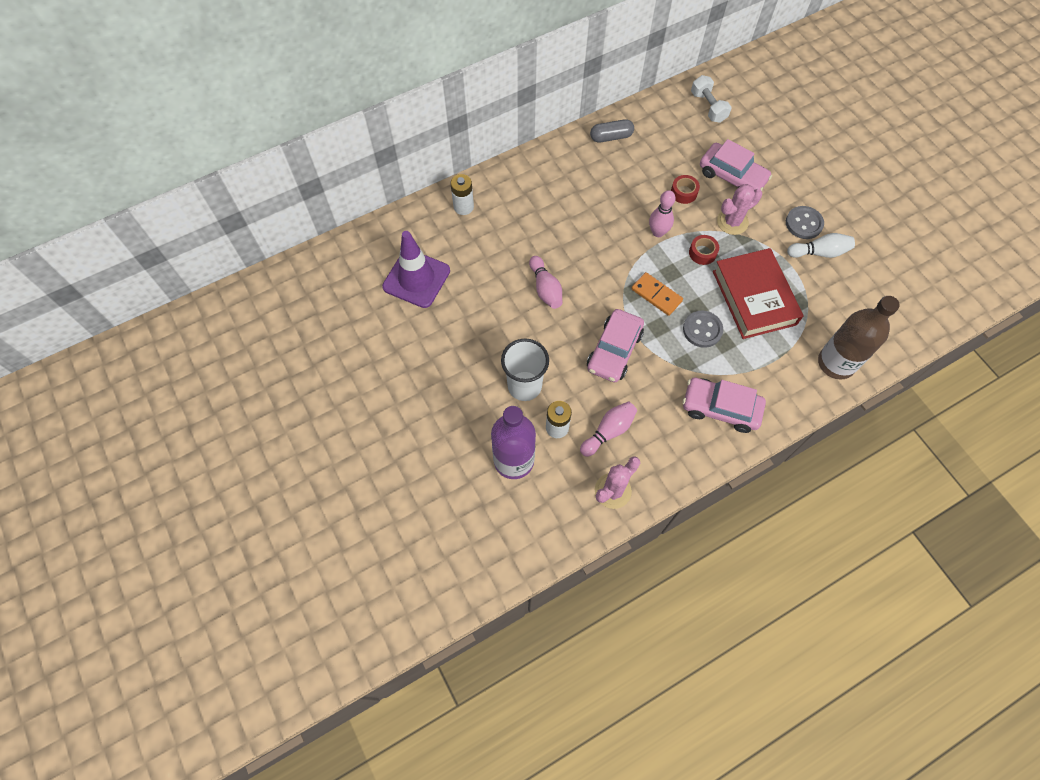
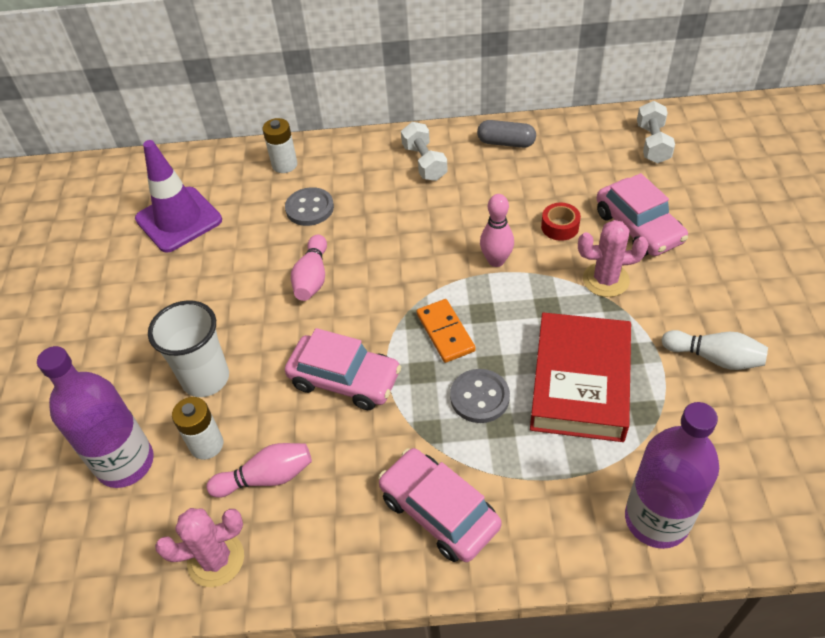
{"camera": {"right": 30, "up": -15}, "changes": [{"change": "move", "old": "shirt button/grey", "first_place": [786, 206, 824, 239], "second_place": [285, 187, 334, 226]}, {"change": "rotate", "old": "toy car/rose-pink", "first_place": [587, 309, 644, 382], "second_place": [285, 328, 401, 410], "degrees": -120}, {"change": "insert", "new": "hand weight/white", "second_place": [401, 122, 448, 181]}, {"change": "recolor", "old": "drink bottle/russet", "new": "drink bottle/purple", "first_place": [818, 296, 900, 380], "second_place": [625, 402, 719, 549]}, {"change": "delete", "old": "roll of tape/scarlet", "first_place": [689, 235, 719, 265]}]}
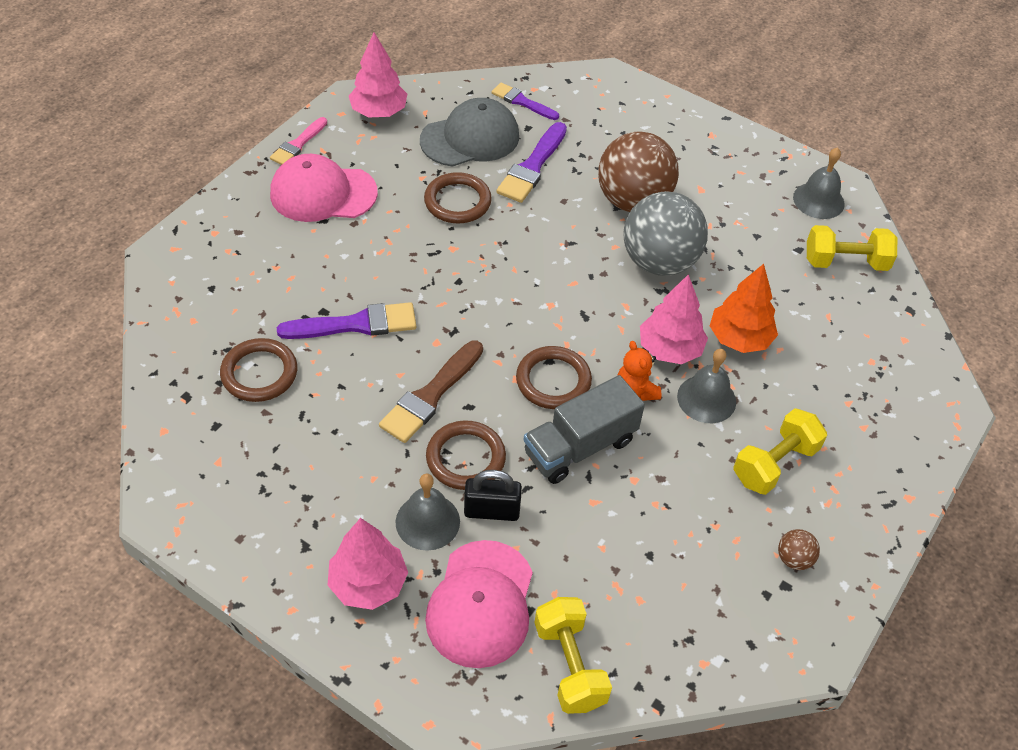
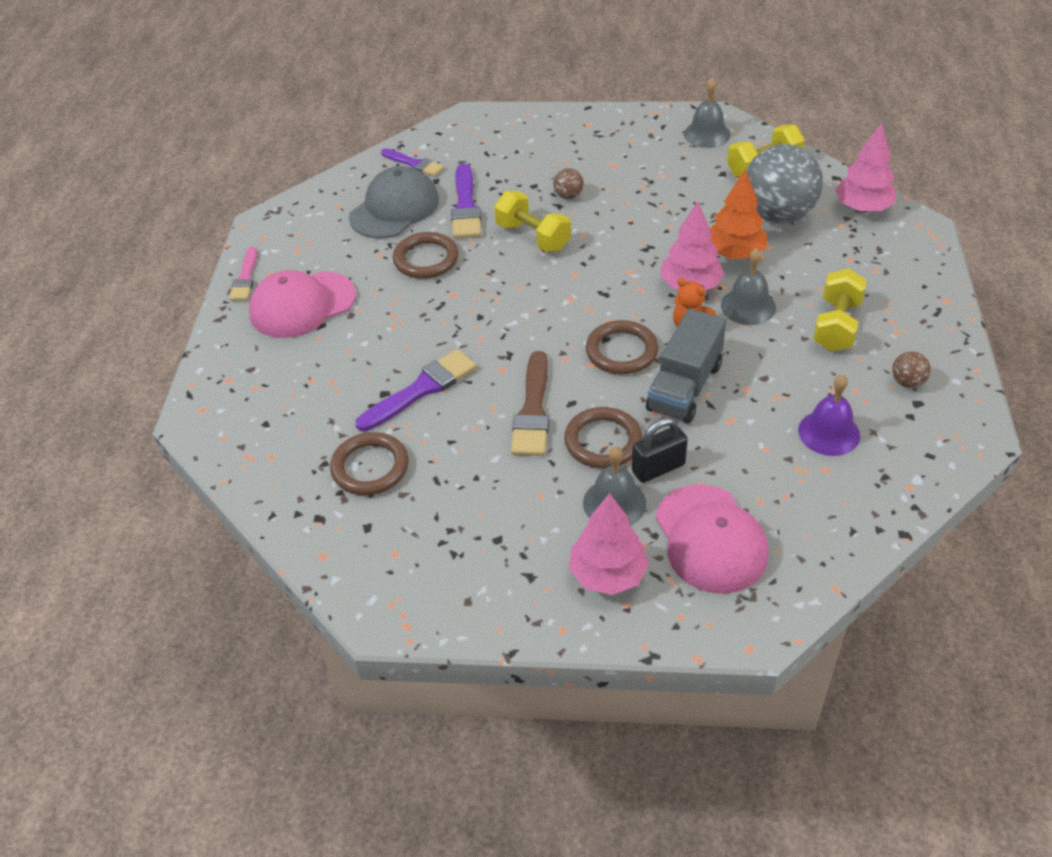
{"camera": {"right": -25, "up": -5}, "changes": [{"change": "rotate", "old": "brush/purple", "first_place": [492, 83, 559, 120], "second_place": [381, 148, 444, 177], "degrees": -150}, {"change": "move", "old": "hand weight/yellow", "first_place": [535, 597, 612, 714], "second_place": [494, 191, 571, 252]}, {"change": "resize", "old": "ball/russet", "first_place": [598, 132, 679, 212], "second_place": [553, 168, 584, 199], "factor": 0.41}, {"change": "move", "old": "ball/grey", "first_place": [623, 191, 708, 276], "second_place": [746, 144, 823, 223]}, {"change": "insert", "new": "school bell/purple", "second_place": [798, 374, 860, 456]}, {"change": "move", "old": "fir tree/rose-pink", "first_place": [349, 32, 407, 117], "second_place": [835, 123, 896, 212]}]}
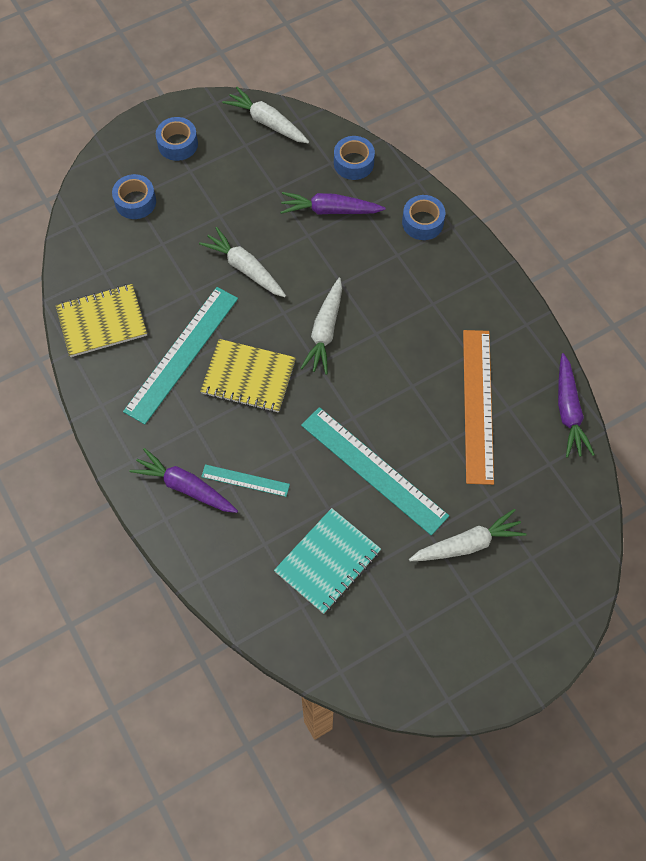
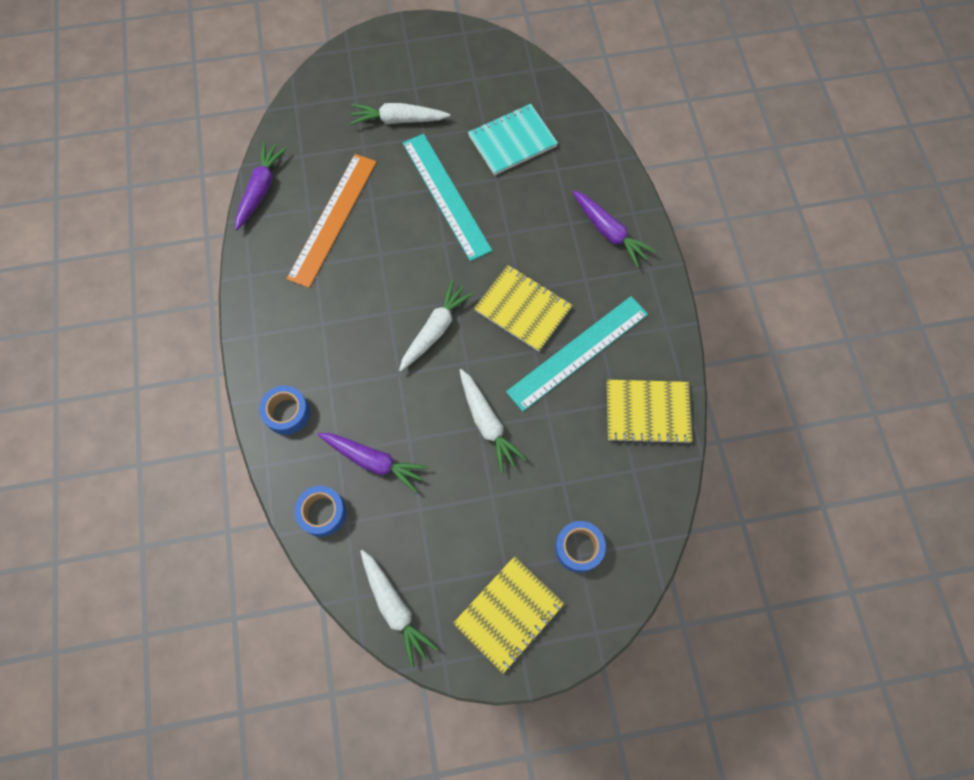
{"camera": {"right": -160, "up": 5}, "changes": [{"change": "replace", "old": "roll of tape/cobalt", "new": "notepad/yellow", "first_place": [156, 117, 198, 161], "second_place": [453, 556, 565, 673]}, {"change": "delete", "old": "ruler/turquoise", "first_place": [201, 464, 290, 497]}]}
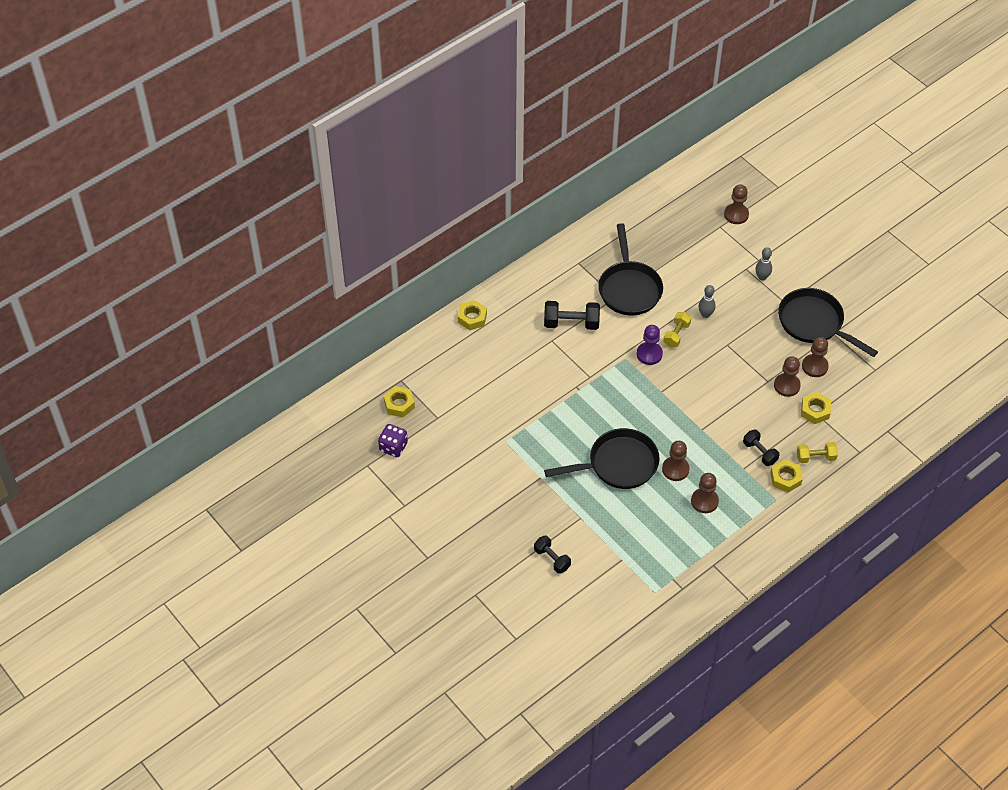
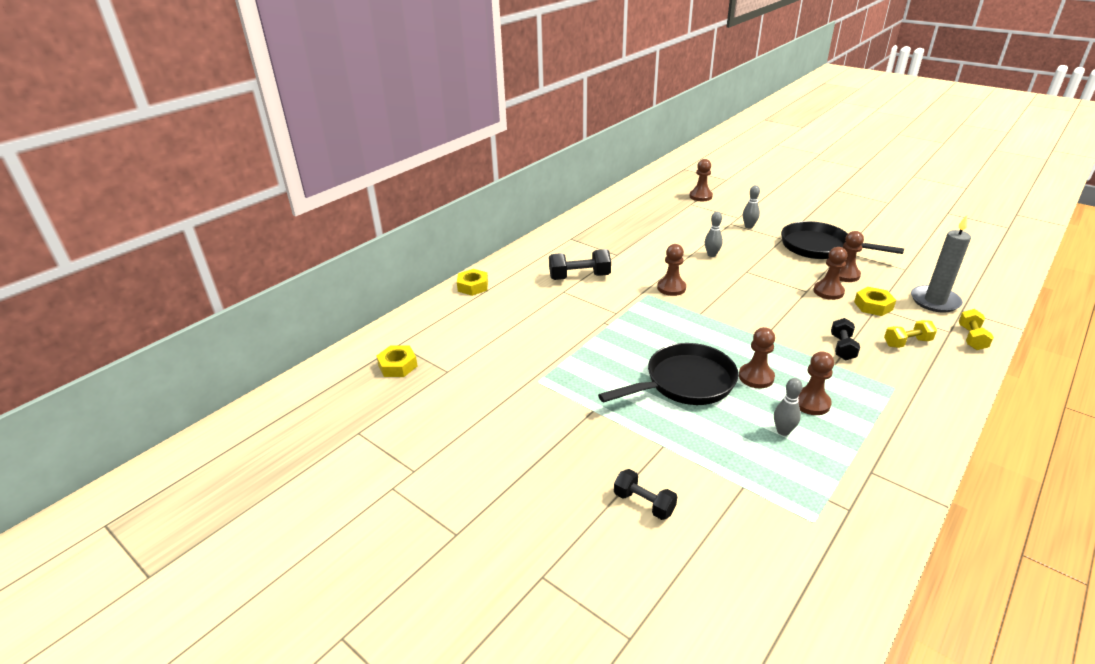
{"camera": {"right": -10, "up": -20}, "changes": [{"change": "recolor", "old": "pawn/purple", "new": "pawn/russet", "first_place": [637, 325, 663, 365], "second_place": [657, 244, 686, 296]}, {"change": "insert", "new": "skittle/grey", "second_place": [774, 378, 803, 436]}, {"change": "rotate", "old": "hand weight/ebony", "first_place": [743, 430, 779, 466], "second_place": [831, 318, 860, 360], "degrees": 60}, {"change": "insert", "new": "candle/grey", "second_place": [911, 215, 971, 313]}, {"change": "move", "old": "hand weight/yellow", "first_place": [663, 312, 691, 347], "second_place": [959, 309, 994, 350]}, {"change": "delete", "old": "dice/purple", "first_place": [378, 424, 408, 457]}, {"change": "delete", "old": "pan/ebony", "first_place": [598, 223, 663, 315]}, {"change": "delete", "old": "hexagon nut/yellow", "first_place": [770, 459, 803, 493]}]}
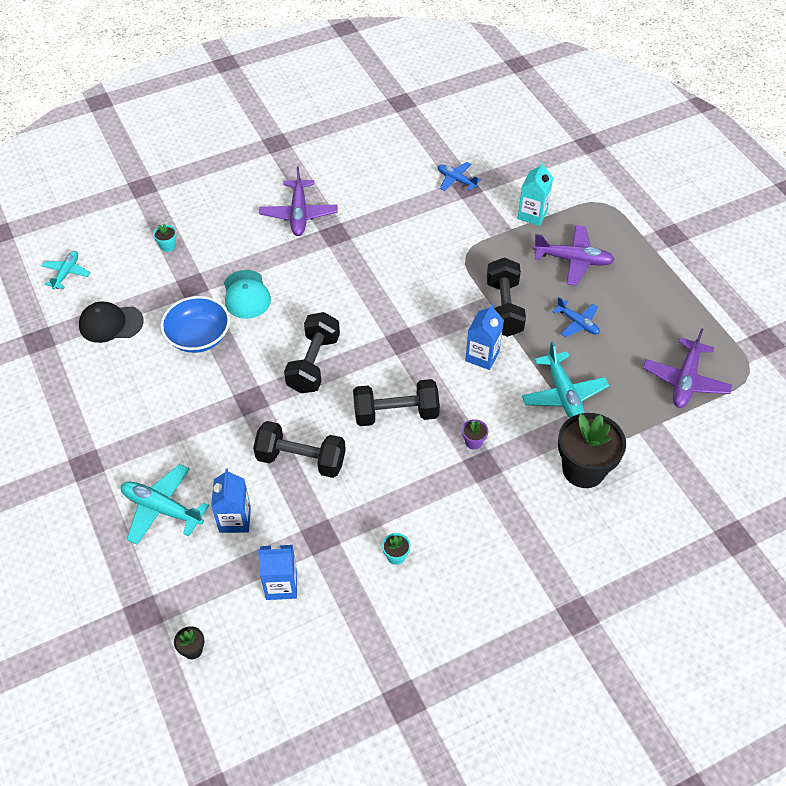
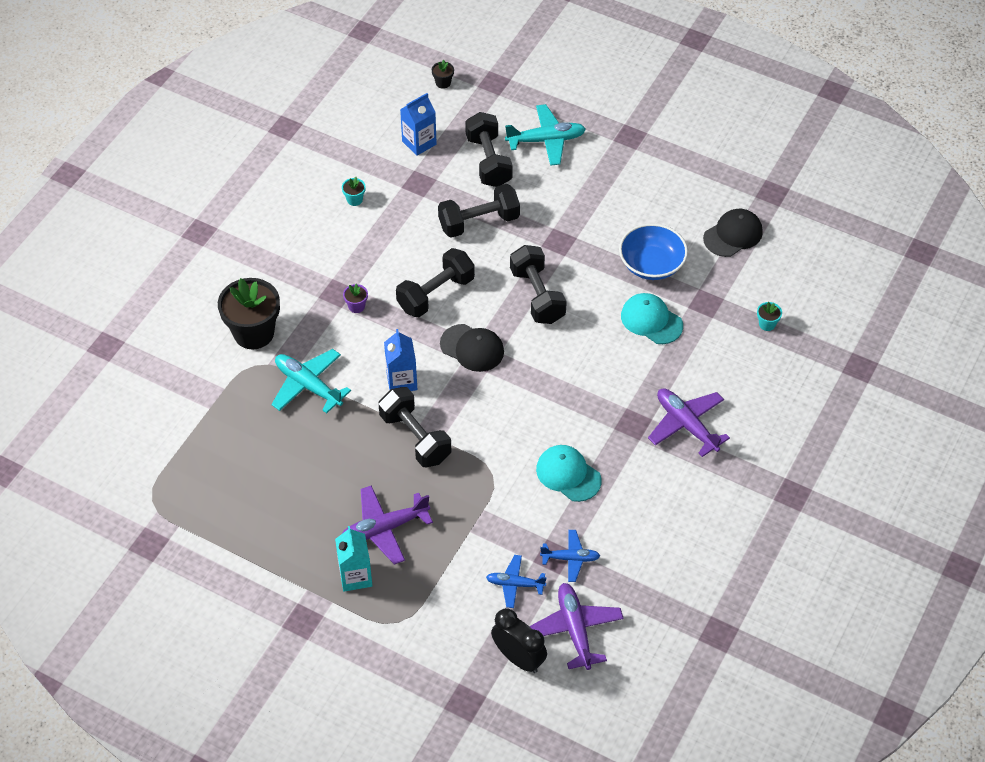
{"camera": {"right": 145, "up": 0}, "changes": [{"change": "move", "old": "juice carton/turquoise", "first_place": [518, 162, 553, 226], "second_place": [335, 526, 372, 592]}, {"change": "insert", "new": "peaked cap/ebony", "second_place": [440, 324, 504, 372]}, {"change": "replace", "old": "juice carton/cobalt", "new": "hand weight/ebony", "first_place": [211, 468, 251, 533], "second_place": [465, 112, 513, 187]}, {"change": "move", "old": "toy plane/cobalt", "first_place": [552, 297, 600, 337], "second_place": [486, 555, 547, 608]}, {"change": "insert", "new": "bedside clock/ebony", "second_place": [491, 608, 547, 673]}, {"change": "move", "old": "toy plane/purple", "first_place": [643, 328, 732, 408], "second_place": [529, 583, 624, 670]}, {"change": "insert", "new": "peaked cap/turquoise", "second_place": [536, 445, 602, 502]}, {"change": "delete", "old": "toy plane/turquoise", "first_place": [42, 251, 91, 289]}]}
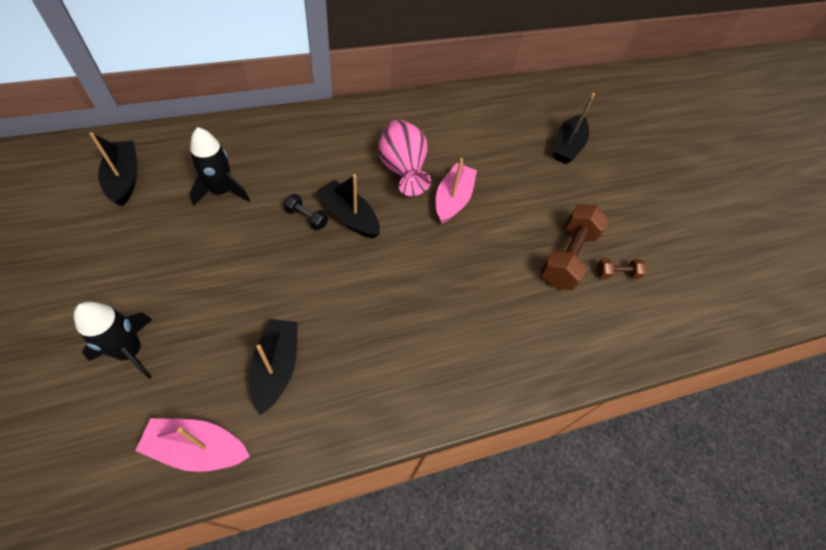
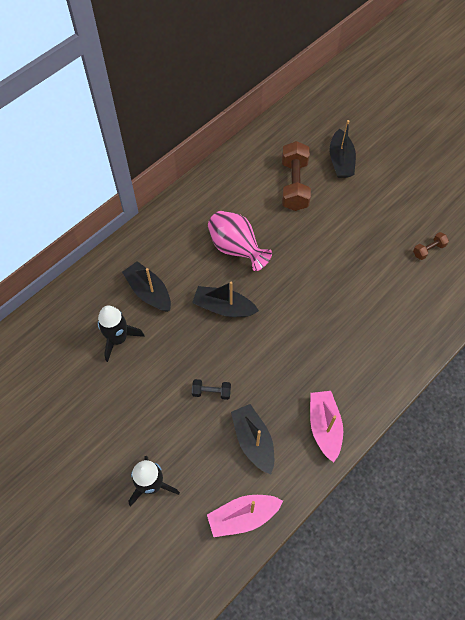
{"camera": {"right": -20, "up": 5}, "changes": [{"change": "move", "old": "boat/ebony", "first_place": [89, 132, 137, 207], "second_place": [122, 261, 171, 312]}, {"change": "move", "old": "hand weight/ebony", "first_place": [284, 194, 328, 230], "second_place": [192, 379, 231, 400]}, {"change": "move", "old": "hand weight/russet", "first_place": [541, 204, 610, 290], "second_place": [282, 141, 311, 211]}, {"change": "move", "old": "boat/rose-pink", "first_place": [436, 158, 477, 224], "second_place": [310, 391, 343, 463]}]}
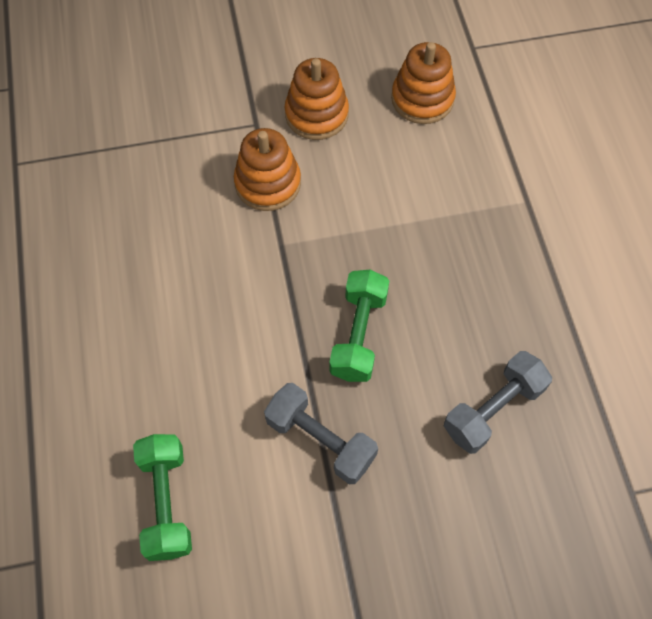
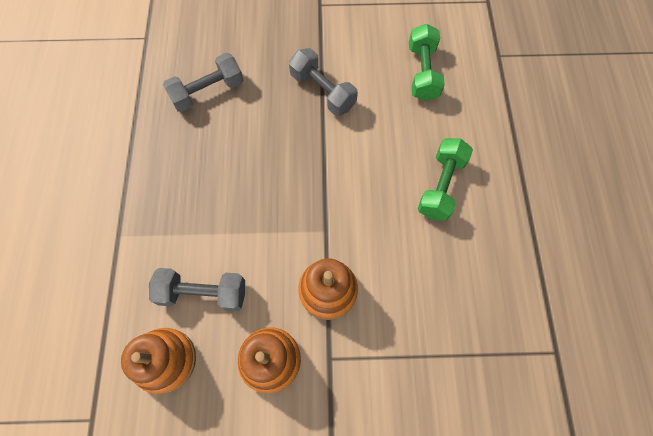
{"camera": {"right": -170, "up": 5}, "changes": [{"change": "insert", "new": "hand weight/grey", "second_place": [149, 268, 245, 311]}, {"change": "move", "old": "hand weight/emerald", "first_place": [329, 270, 389, 382], "second_place": [418, 138, 473, 221]}]}
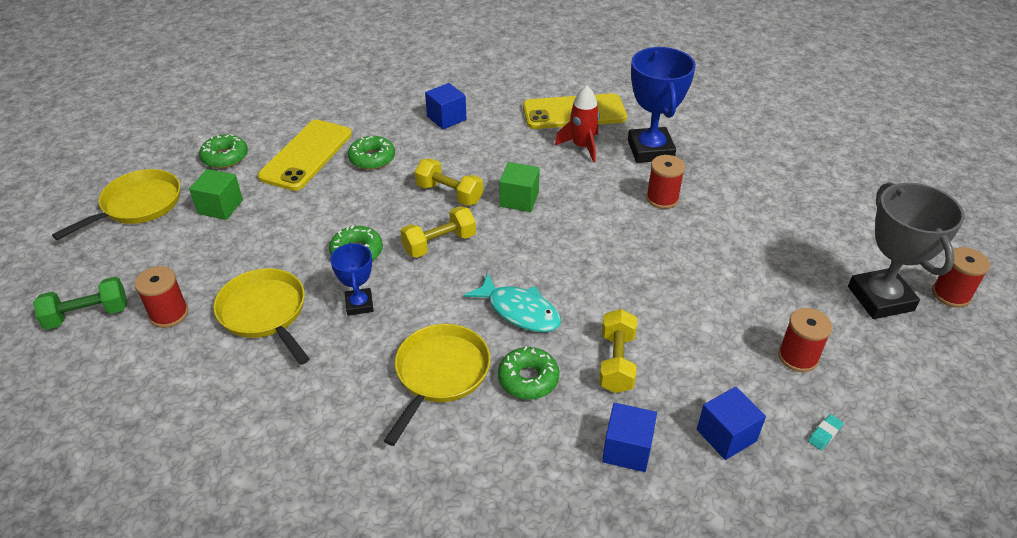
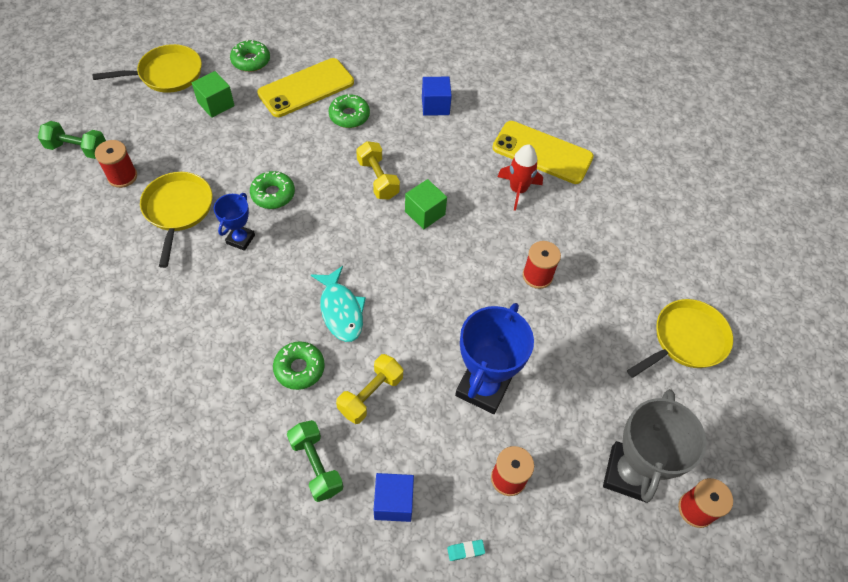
{"camera": {"right": 30, "up": 15}, "changes": [{"change": "replace", "old": "solid cube/cobalt", "new": "hand weight/emerald", "first_place": [602, 403, 657, 472], "second_place": [287, 420, 343, 502]}, {"change": "move", "old": "award cup/cobalt", "first_place": [628, 47, 696, 163], "second_place": [455, 303, 534, 414]}, {"change": "move", "old": "pan/yellow", "first_place": [384, 324, 490, 446], "second_place": [627, 299, 733, 378]}, {"change": "delete", "old": "hand weight/yellow", "first_place": [400, 206, 476, 258]}]}
